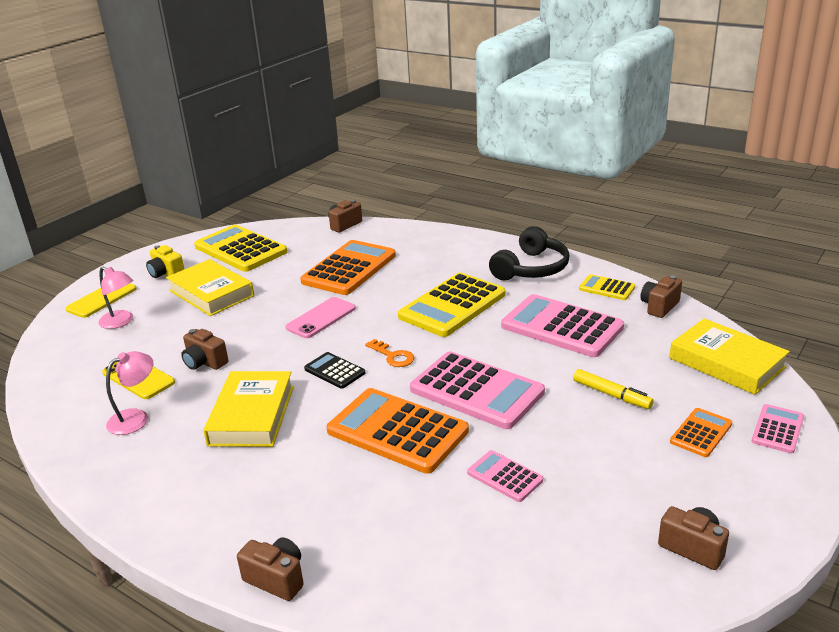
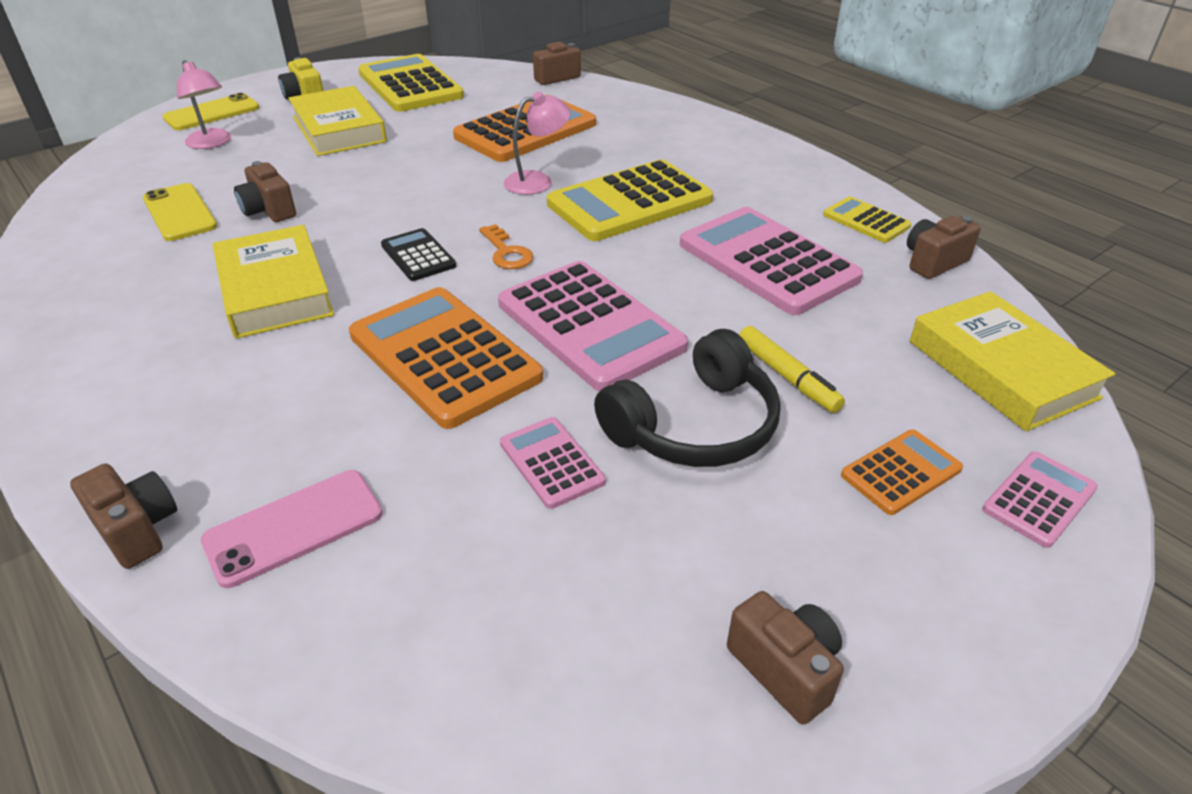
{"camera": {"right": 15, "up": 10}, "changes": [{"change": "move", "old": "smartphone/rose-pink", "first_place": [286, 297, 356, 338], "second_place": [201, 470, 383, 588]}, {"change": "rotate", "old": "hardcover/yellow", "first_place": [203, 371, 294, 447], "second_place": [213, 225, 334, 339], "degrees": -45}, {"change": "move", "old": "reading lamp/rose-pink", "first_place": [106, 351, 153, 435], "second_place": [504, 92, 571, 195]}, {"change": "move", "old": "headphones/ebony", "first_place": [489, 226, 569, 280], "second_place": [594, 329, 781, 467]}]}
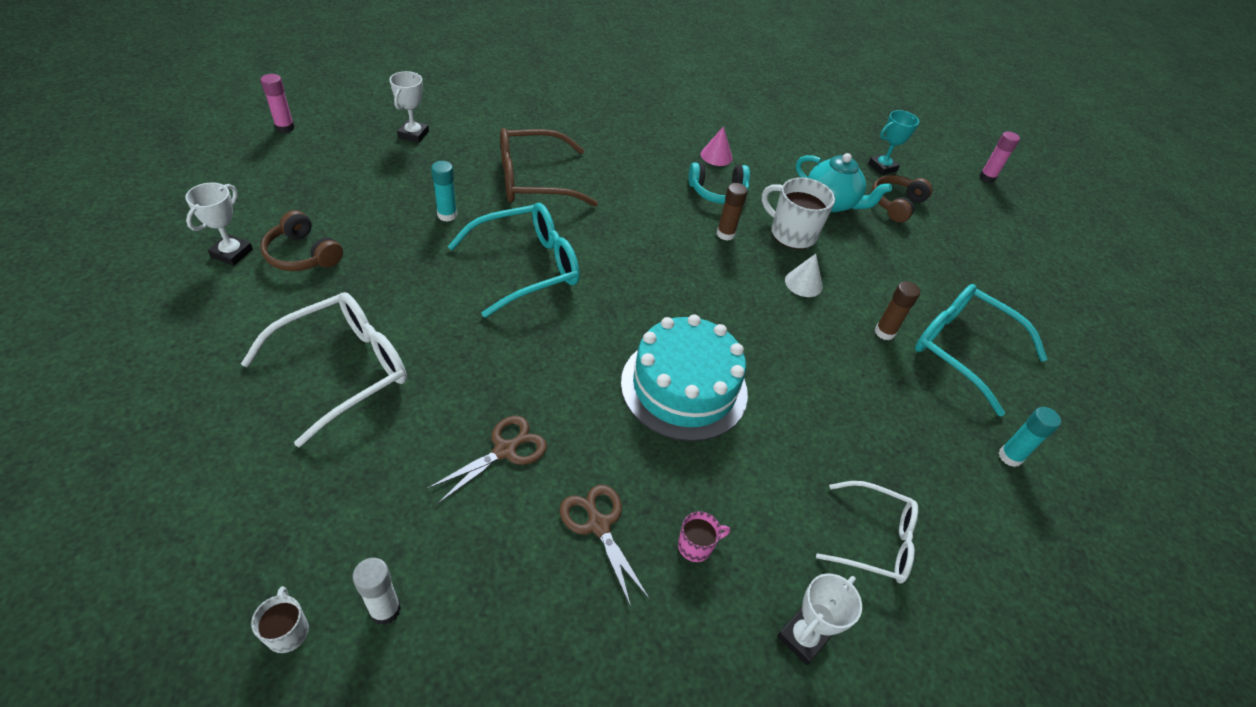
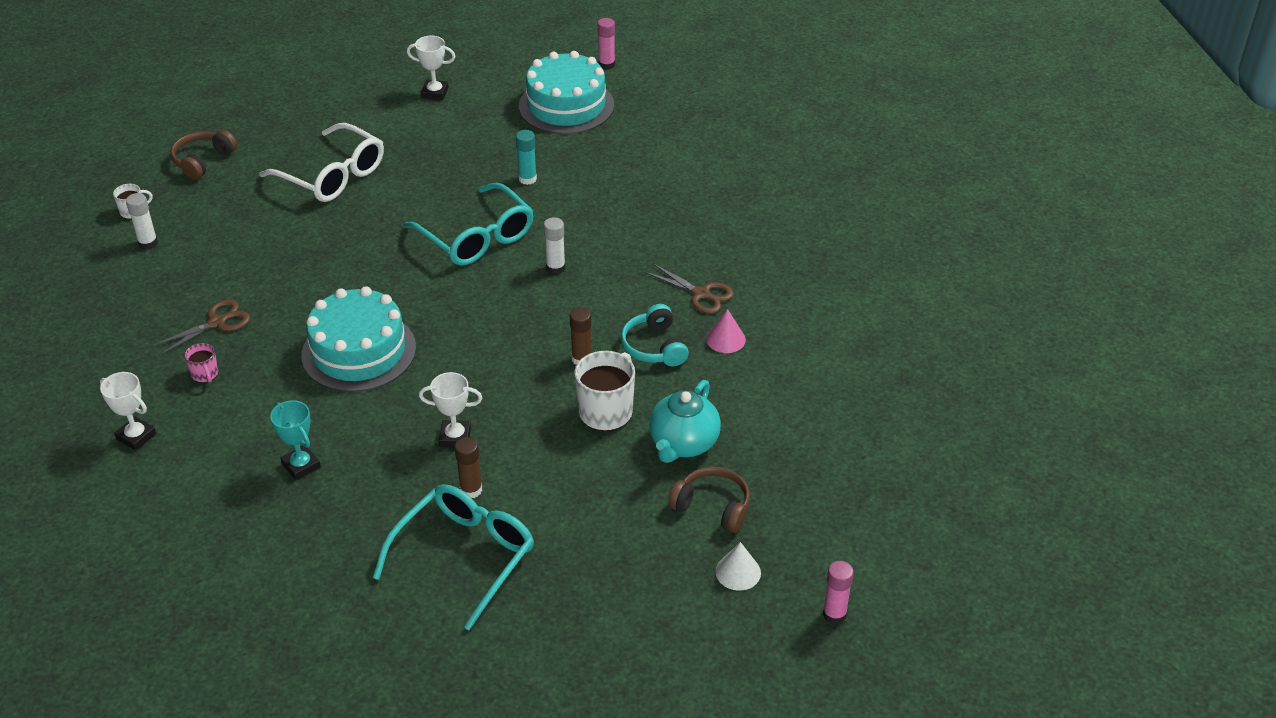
{"camera": {"right": 85, "up": -5}, "changes": [{"change": "move", "old": "headphones/russet", "first_place": [260, 210, 343, 271], "second_place": [170, 130, 237, 180]}, {"change": "move", "old": "award cup/turquoise", "first_place": [868, 110, 919, 175], "second_place": [270, 400, 321, 480]}, {"change": "move", "old": "award cup/white", "first_place": [389, 71, 429, 143], "second_place": [419, 372, 482, 447]}, {"change": "insert", "new": "cake/turquoise", "second_place": [519, 51, 614, 134]}, {"change": "insert", "new": "glue/white", "second_place": [544, 217, 565, 274]}, {"change": "move", "old": "pair of scissors/russet", "first_place": [427, 416, 547, 504], "second_place": [645, 263, 734, 314]}, {"change": "move", "old": "cone shape/white", "first_place": [785, 254, 823, 297], "second_place": [715, 542, 761, 591]}, {"change": "delete", "old": "spectacles/russet", "first_place": [500, 128, 598, 207]}, {"change": "delete", "old": "spectacles/white", "first_place": [816, 481, 918, 584]}, {"change": "delete", "old": "glue/turquoise", "first_place": [999, 407, 1061, 467]}]}
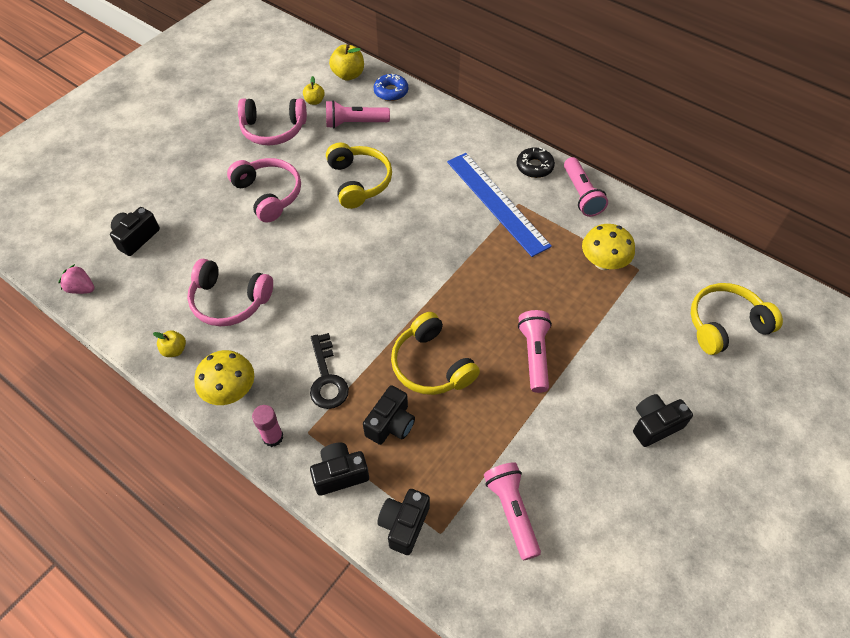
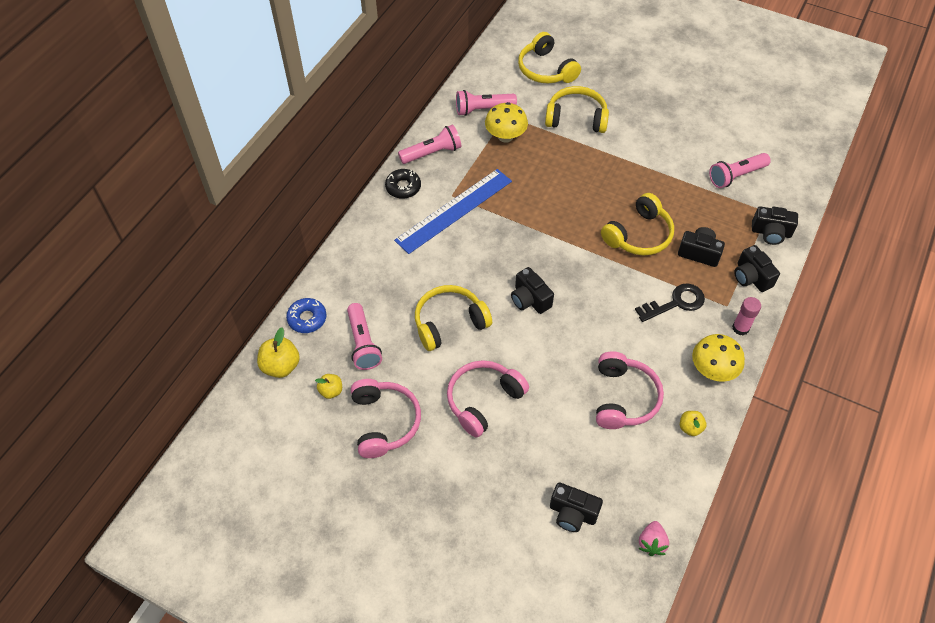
{"camera": {"right": -100, "up": 0}, "changes": [{"change": "move", "old": "flashlight/rose-pink", "first_place": [518, 310, 552, 393], "second_place": [456, 90, 517, 116]}, {"change": "move", "old": "camera/ebony", "first_place": [633, 394, 693, 447], "second_place": [511, 267, 554, 314]}, {"change": "insert", "new": "headphones/yellow", "second_place": [545, 86, 609, 133]}]}
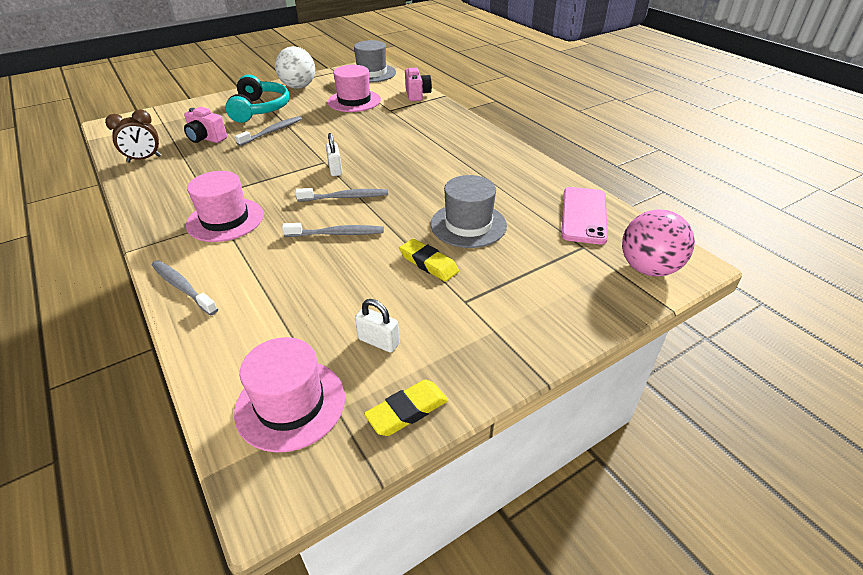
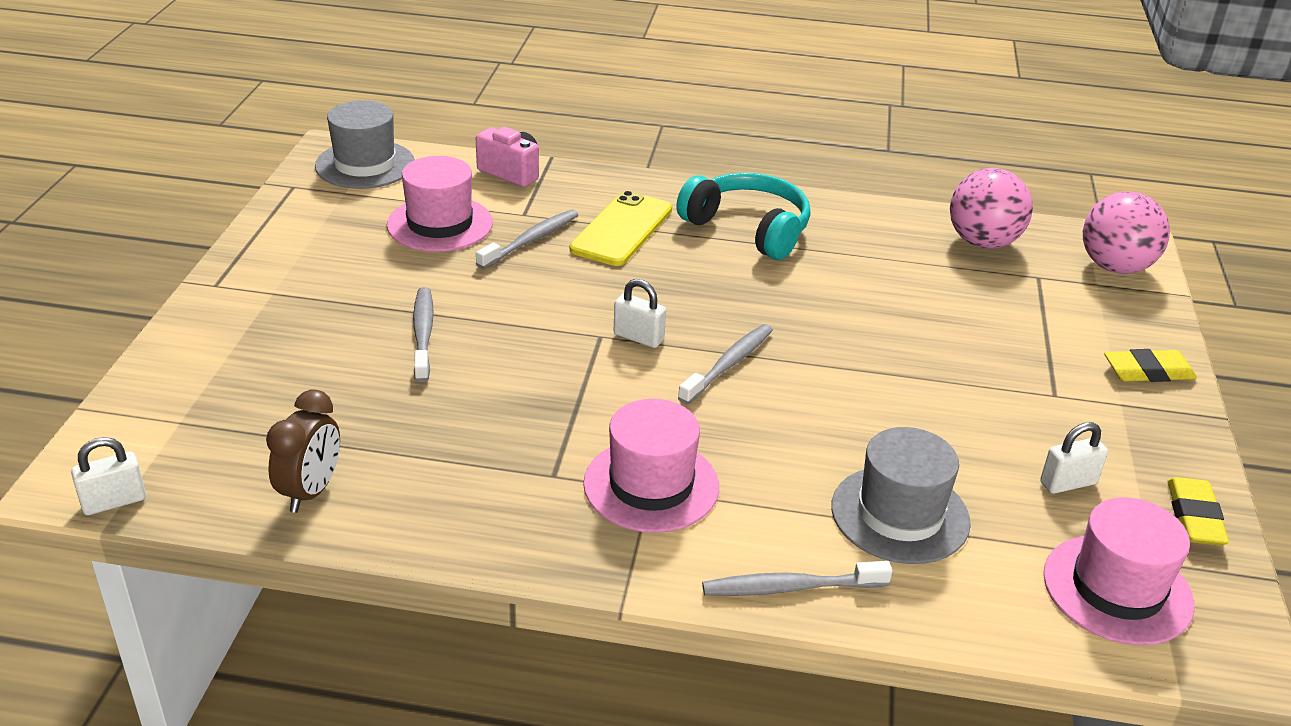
{"camera": {"right": -50, "up": -5}, "changes": [{"change": "insert", "new": "padlock/white", "second_place": [71, 437, 146, 515]}, {"change": "move", "old": "toothbrush/grey", "first_place": [282, 223, 384, 237], "second_place": [476, 210, 578, 269]}, {"change": "insert", "new": "smartphone/yellow", "second_place": [570, 191, 672, 266]}, {"change": "move", "old": "headphones/turquoise", "first_place": [225, 75, 289, 123], "second_place": [676, 173, 810, 260]}, {"change": "move", "old": "top hat/grey", "first_place": [431, 175, 507, 248], "second_place": [831, 427, 971, 564]}, {"change": "replace", "old": "smartphone/rose-pink", "new": "ball/rose-pink", "first_place": [561, 187, 608, 244], "second_place": [950, 168, 1033, 249]}, {"change": "move", "old": "eraser/yellow", "first_place": [399, 239, 459, 282], "second_place": [1104, 349, 1197, 382]}, {"change": "delete", "old": "camera/rose-pink", "first_place": [184, 107, 227, 143]}, {"change": "delete", "old": "ball/white", "first_place": [275, 46, 315, 89]}]}
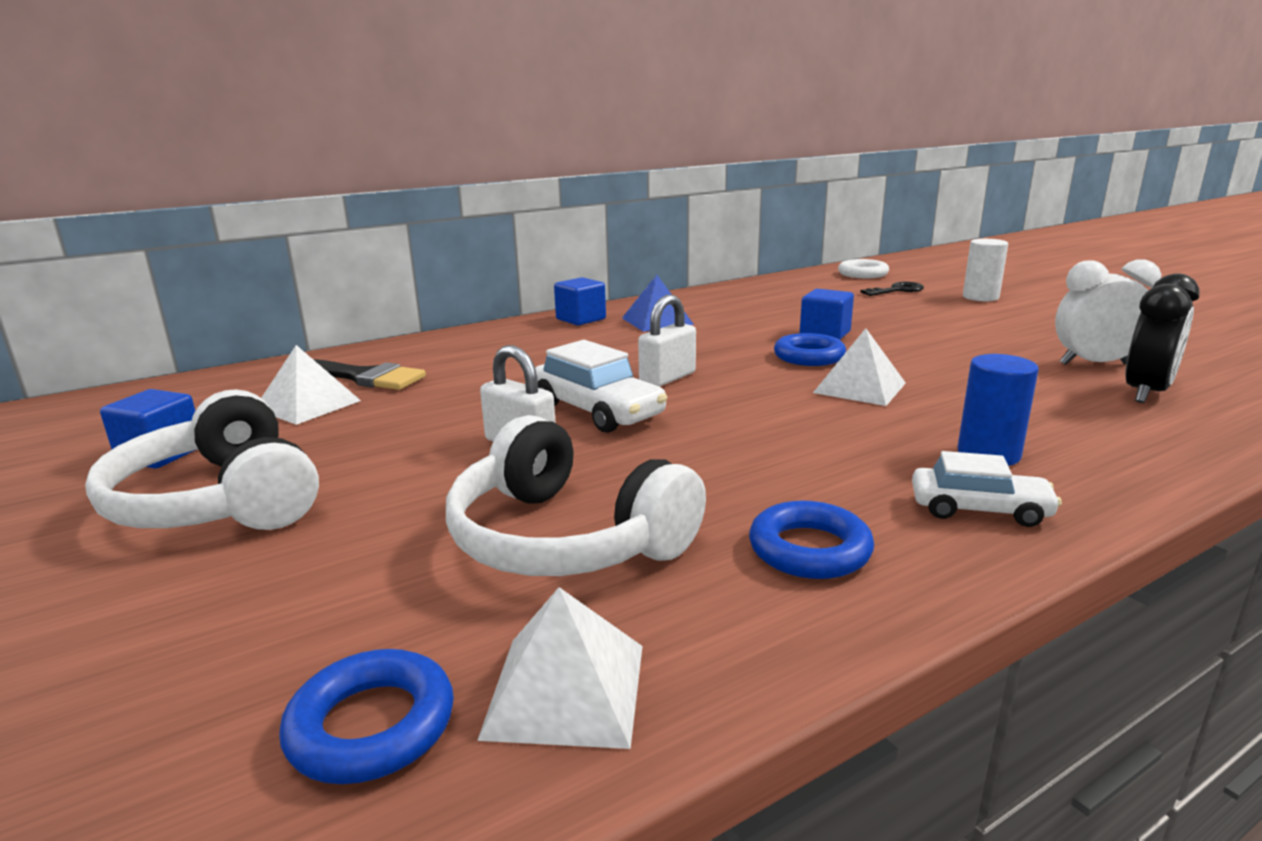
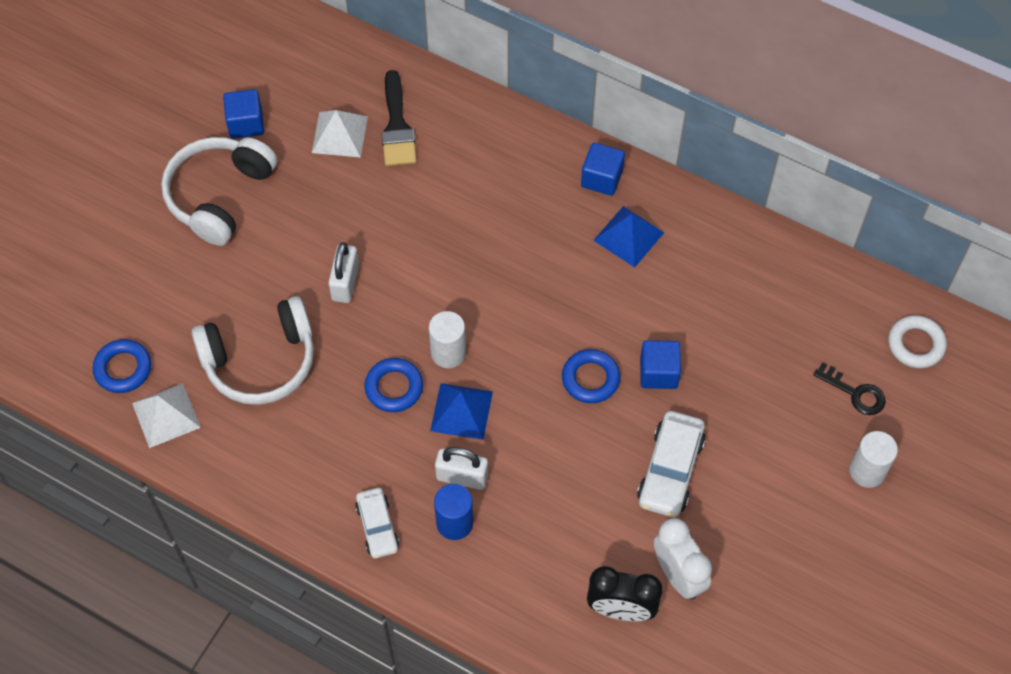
{"camera": {"right": 60, "up": 40}, "changes": [{"change": "rotate", "old": "headphones/white", "first_place": [446, 415, 706, 576], "second_place": [192, 296, 314, 405], "degrees": -120}, {"change": "move", "old": "hoop/cobalt", "first_place": [749, 500, 874, 579], "second_place": [364, 358, 423, 412]}, {"change": "insert", "new": "cylinder shape/white", "second_place": [429, 311, 466, 368]}, {"change": "insert", "new": "solid pyramid/cobalt", "second_place": [430, 383, 493, 440]}, {"change": "move", "old": "padlock/white", "first_place": [638, 295, 696, 387], "second_place": [435, 447, 488, 490]}, {"change": "move", "old": "toy car/white", "first_place": [535, 340, 667, 433], "second_place": [637, 411, 706, 517]}, {"change": "delete", "old": "solid pyramid/white", "first_place": [813, 328, 906, 406]}]}
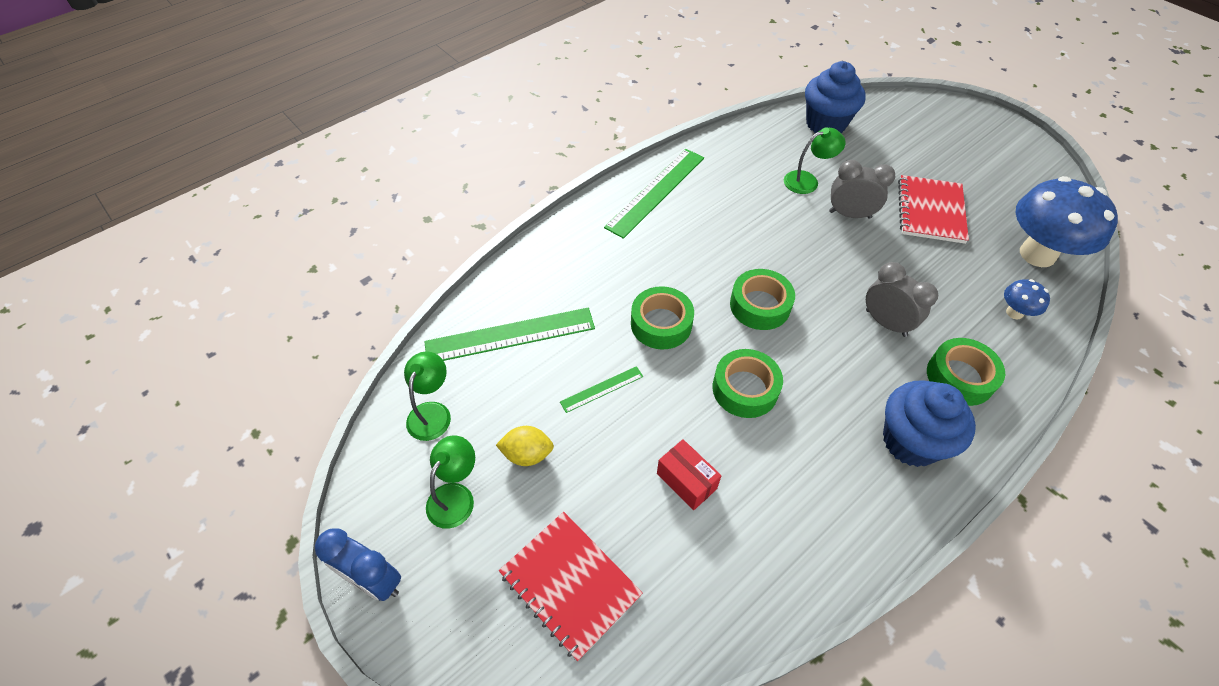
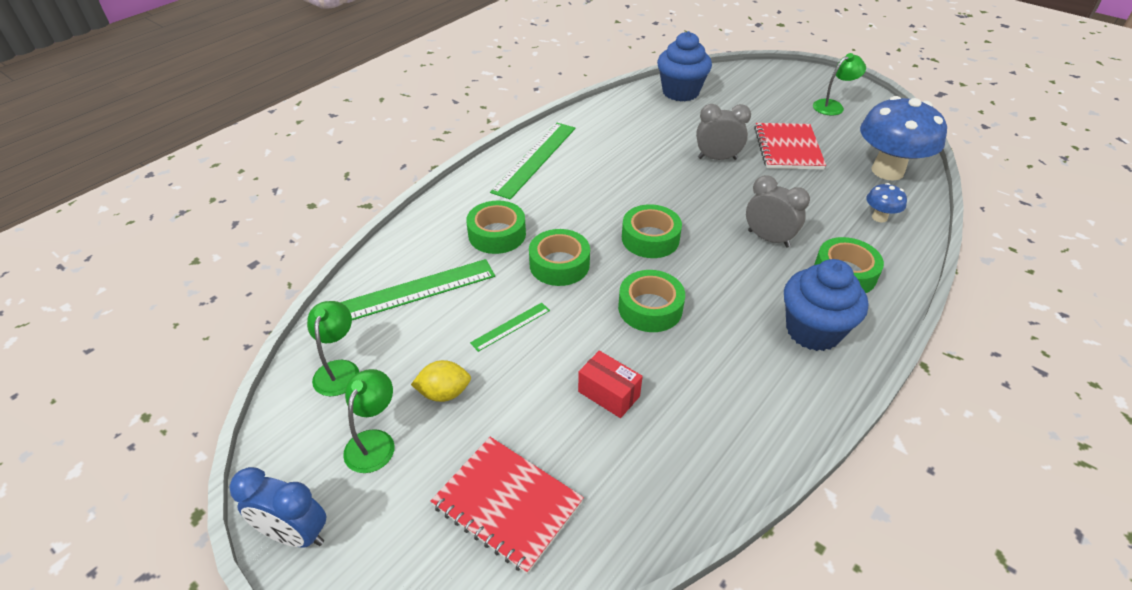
{"camera": {"right": -10, "up": -10}, "changes": [{"change": "insert", "new": "roll of tape/emerald", "second_place": [466, 200, 526, 254]}, {"change": "move", "old": "reading lamp/emerald", "first_place": [784, 128, 846, 194], "second_place": [813, 53, 866, 115]}]}
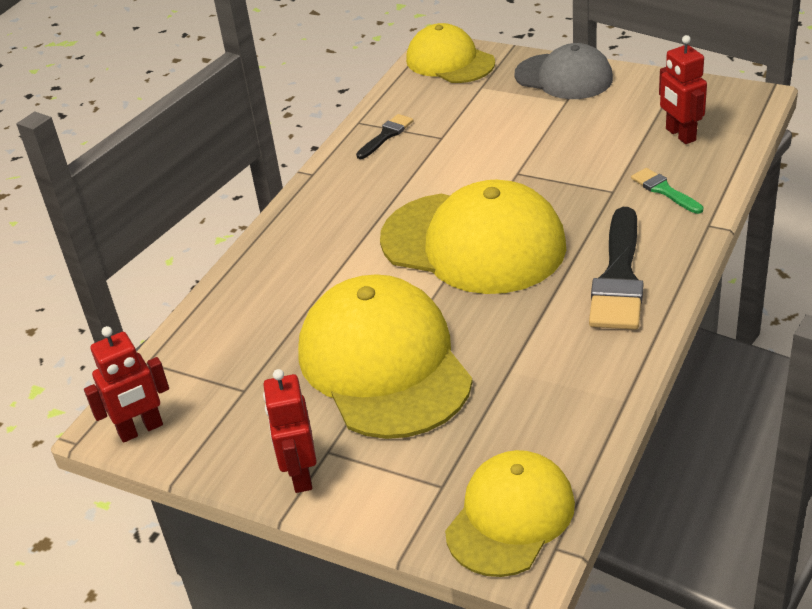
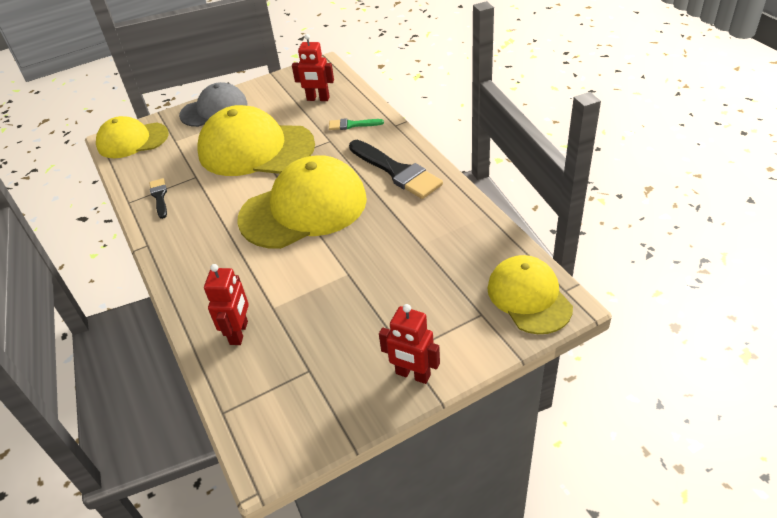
{"camera": {"right": -55, "up": 5}, "changes": [{"change": "move", "old": "peaked cap/yellow", "first_place": [298, 274, 473, 439], "second_place": [197, 105, 315, 176]}, {"change": "move", "old": "robot figure/scarlet", "first_place": [84, 326, 169, 443], "second_place": [204, 264, 249, 345]}]}
